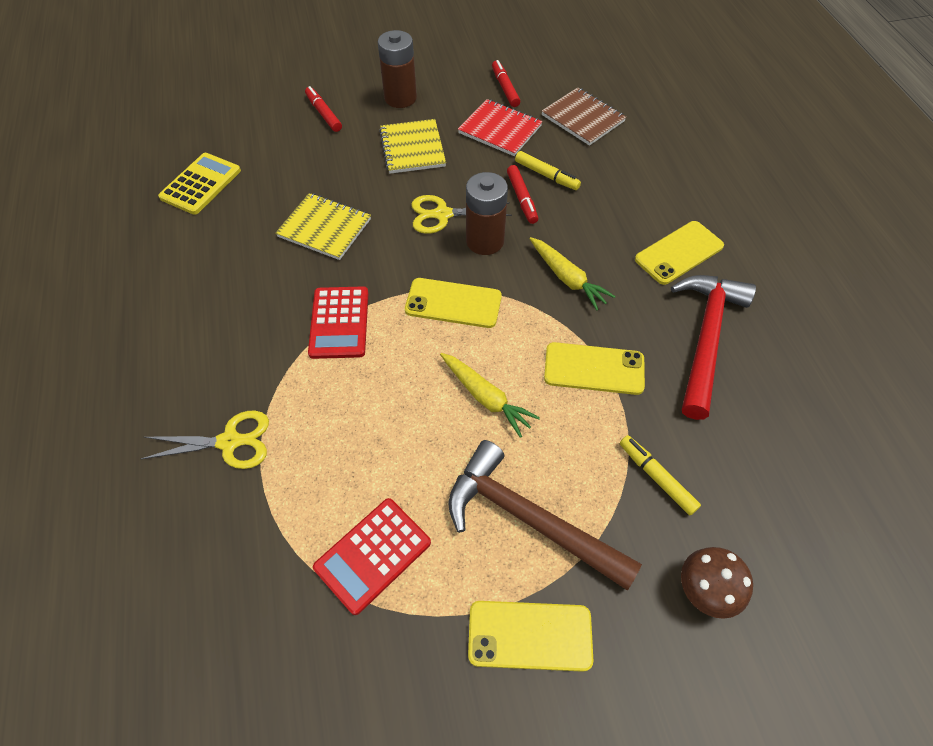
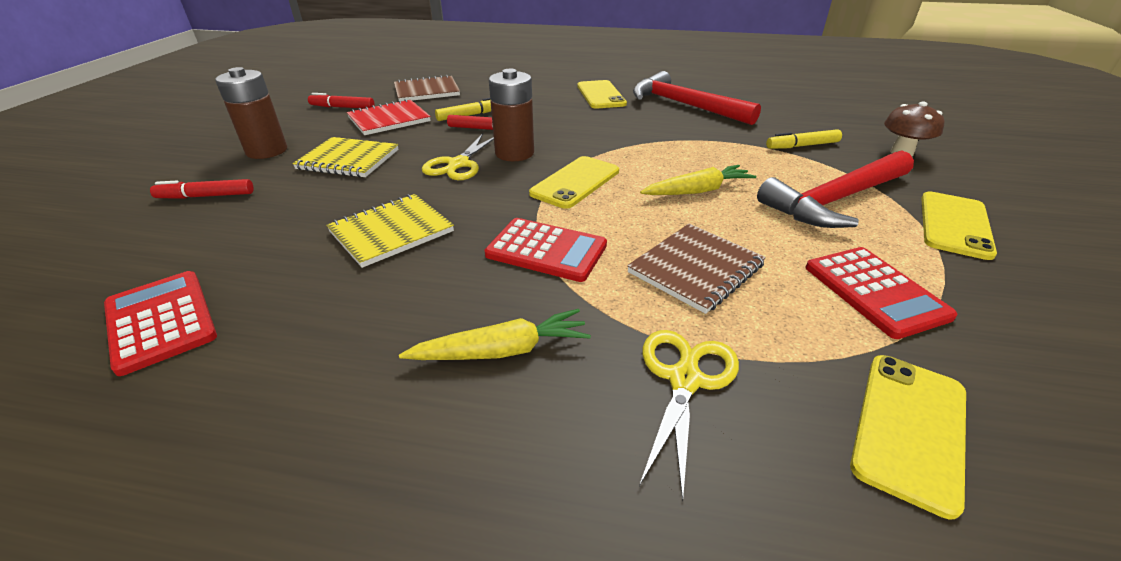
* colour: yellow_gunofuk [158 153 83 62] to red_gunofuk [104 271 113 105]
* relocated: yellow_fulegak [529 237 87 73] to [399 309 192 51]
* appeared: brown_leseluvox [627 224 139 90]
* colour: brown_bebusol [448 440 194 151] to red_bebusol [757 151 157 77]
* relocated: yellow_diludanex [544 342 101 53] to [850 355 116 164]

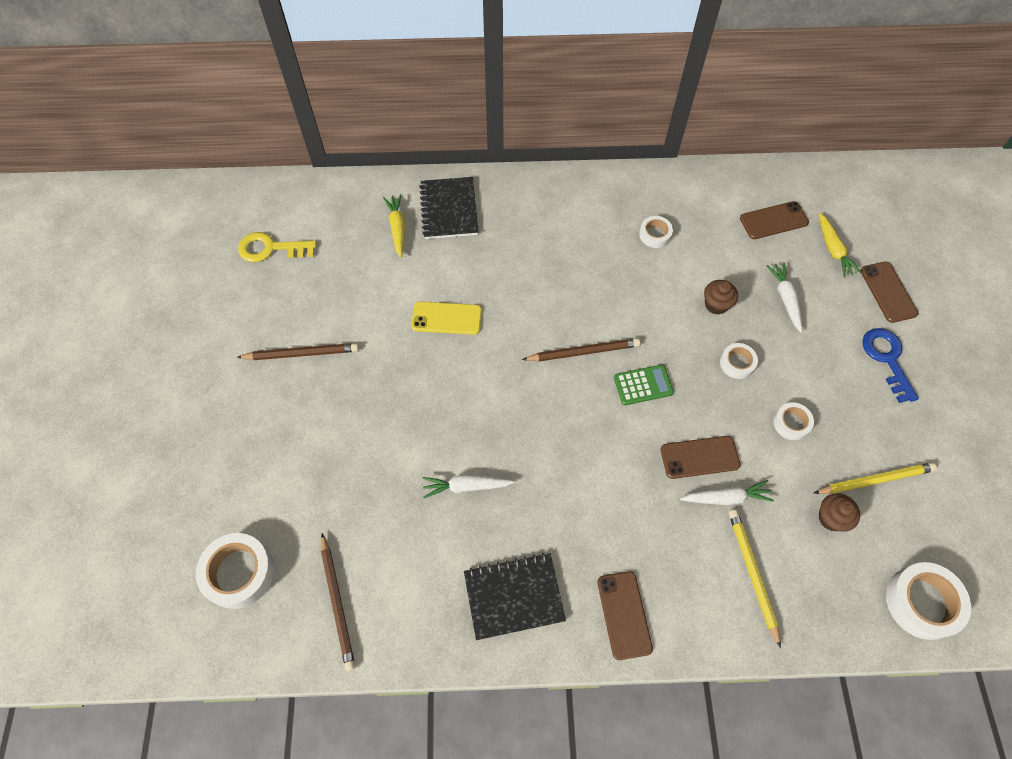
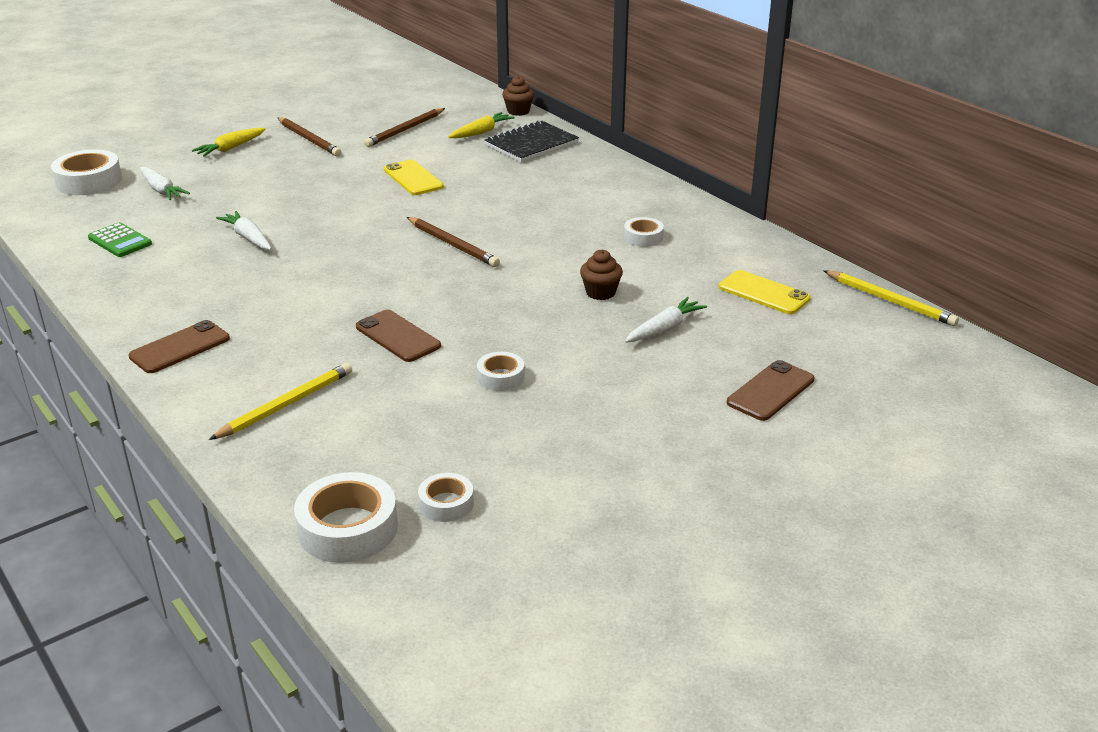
* relocated: green_gunofuk [614 365 60 40] to [88 222 64 35]
* relocated: white_fulegak [680 480 94 25] to [140 167 50 33]
* relocated: yellow_fulegak [819 213 43 65] to [192 128 74 29]
* relocated: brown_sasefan [321 533 34 138] to [364 108 81 39]
* relocated: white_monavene [720 343 38 36] to [418 473 56 49]
* relocated: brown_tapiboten [818 493 42 39] to [502 76 32 40]
* colour: brown_diludanex [740 201 69 38] to yellow_diludanex [719 270 91 44]
* relocated: yellow_sasefan [814 462 123 32] to [823 270 136 56]
* missing: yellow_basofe [238 232 78 30]
* missing: black_leseluvox [464 553 102 87]
* missing: blue_basofe [862 328 57 75]

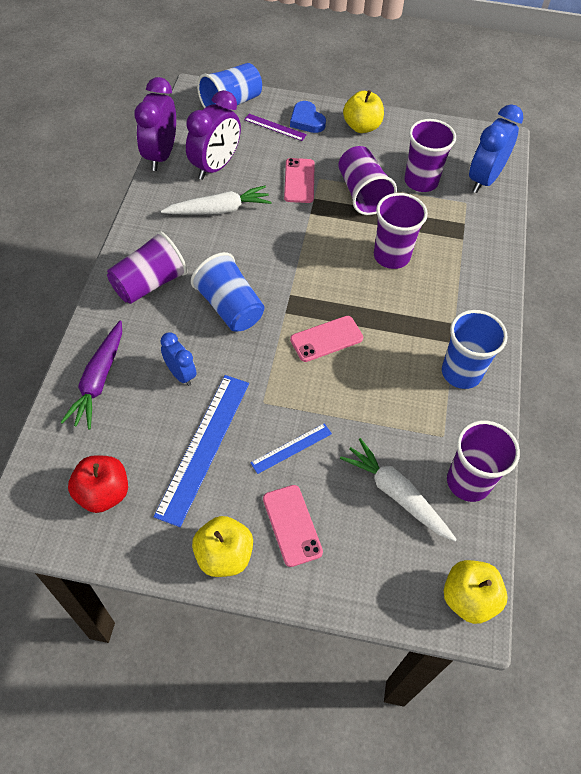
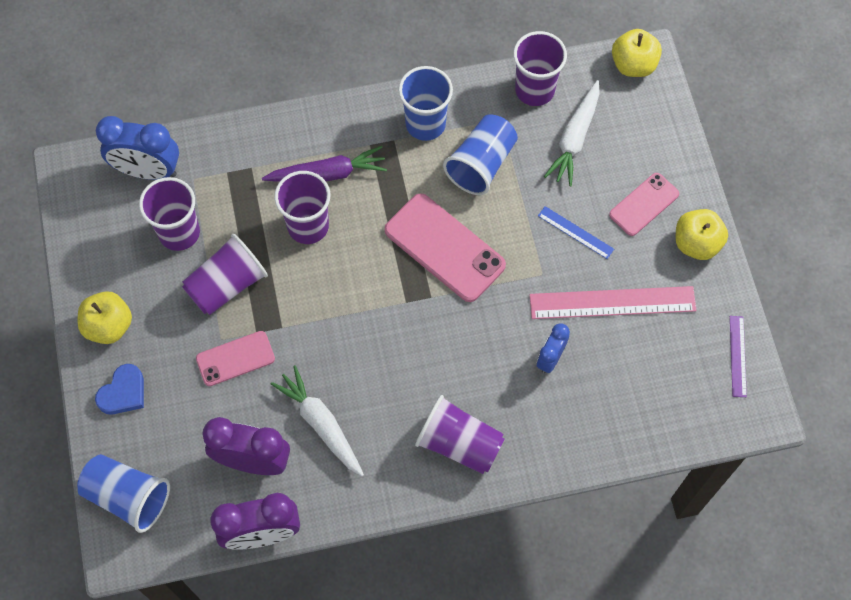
* relocated: purple_fulegak [60 321 62 108] to [262 146 125 36]
* size: pink_diludanex [290 316 73 46] = [384 193 122 109] x1.68
* relocated: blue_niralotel [191 252 73 80] to [443 114 75 81]
* colour: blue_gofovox [154 375 95 152] to pink_gofovox [530 286 167 33]
* relocated: purple_gofovox [244 114 63 27] to [730 316 17 81]
* missing: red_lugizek [68 455 60 58]

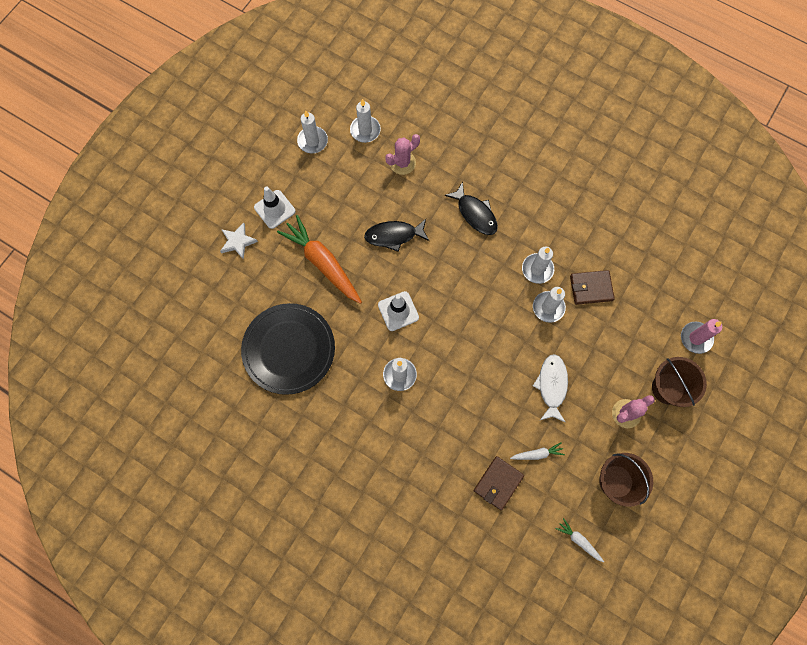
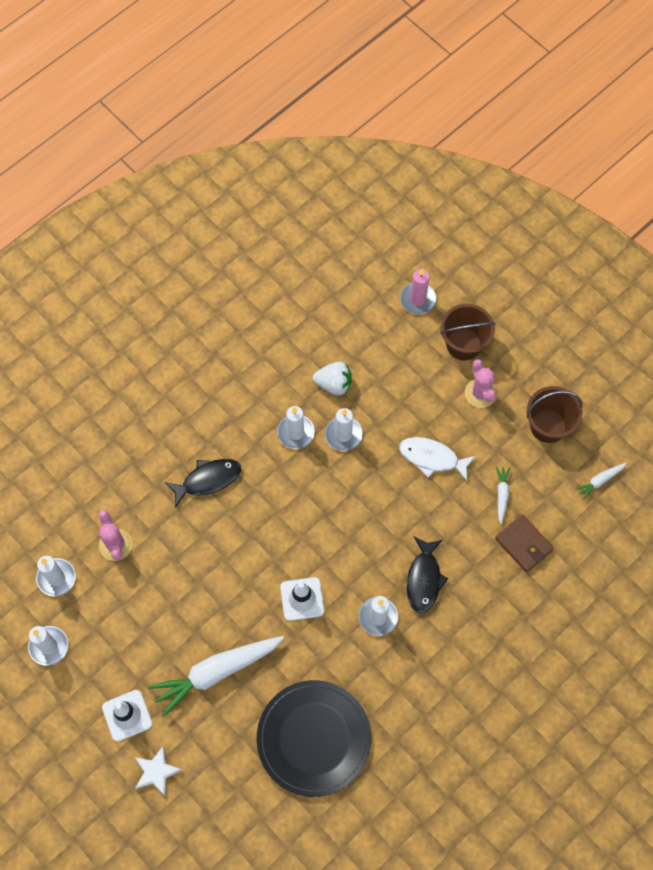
* colour: orange_fulegak [277 215 85 89] to white_fulegak [148 636 136 81]
* exchanged: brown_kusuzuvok [570 270 45 35] to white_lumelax [313 362 39 33]
* relocated: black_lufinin [364 219 65 33] to [407 536 41 78]

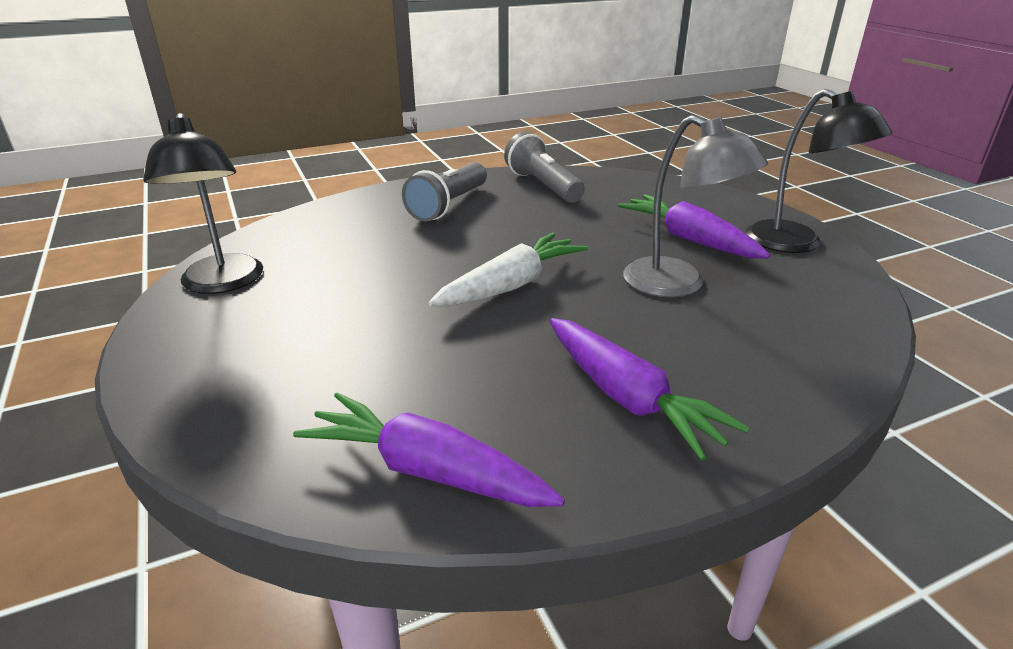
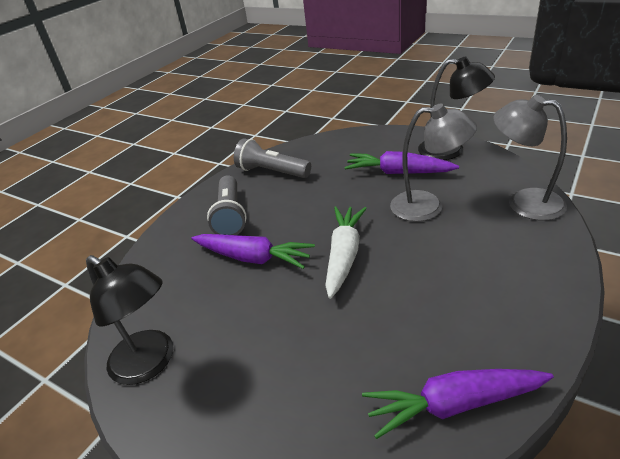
* relocated: purple_fulegak [550 318 200 143] to [192 234 123 35]
* appeared: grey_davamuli [493 95 74 126]

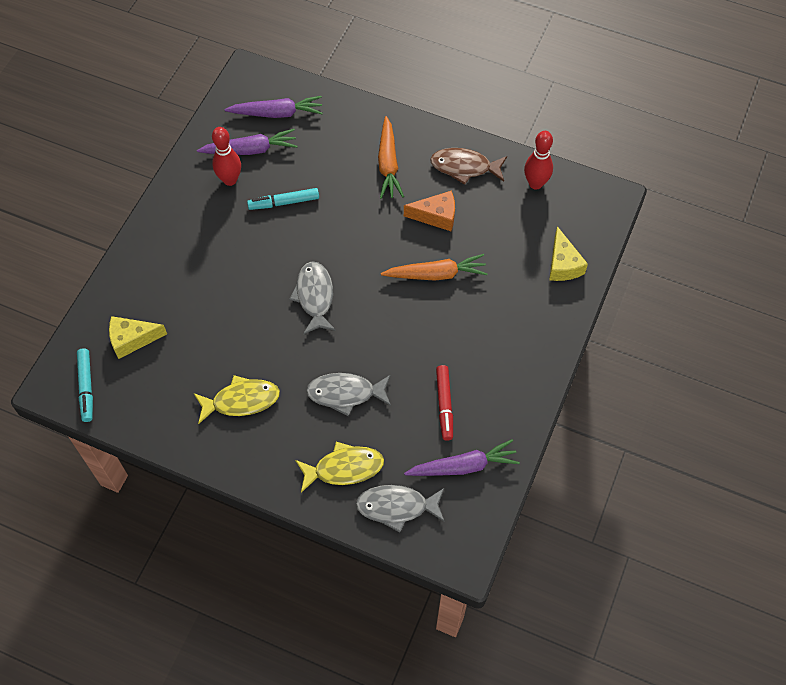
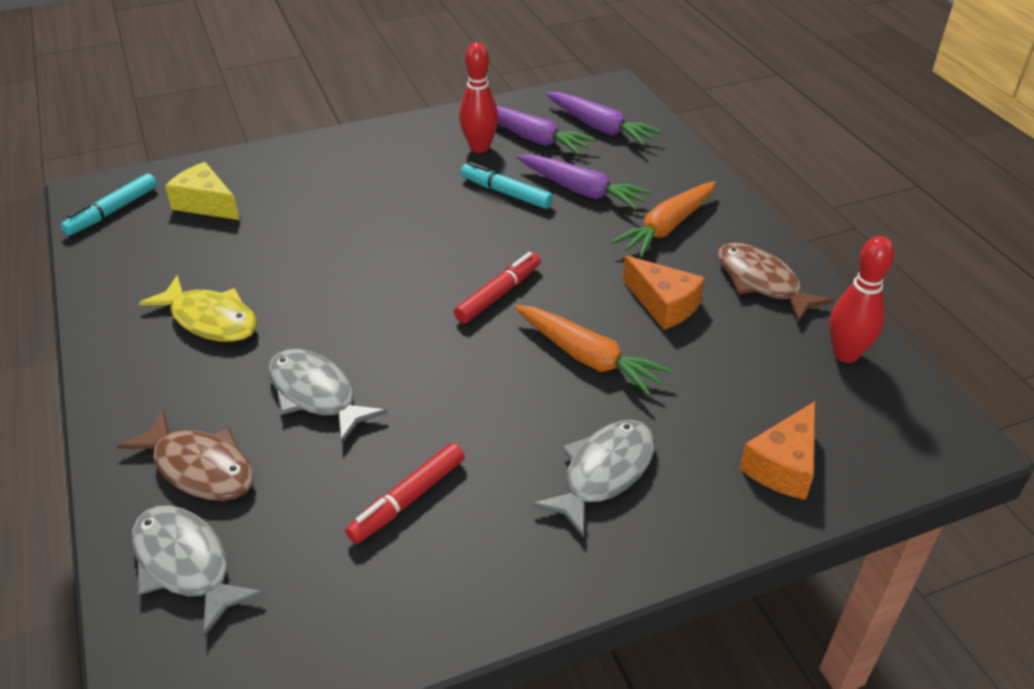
* colour: yellow_lufinin [295 442 89 51] to brown_lufinin [117 410 137 91]
* appeared: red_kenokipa [454 252 87 71]
* relocated: purple_fulegak [404 439 116 37] to [517 154 135 56]
* relocated: grey_lufinin [289 261 47 74] to [532 420 123 118]
* colour: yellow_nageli [549 226 39 55] to orange_nageli [739 401 76 99]

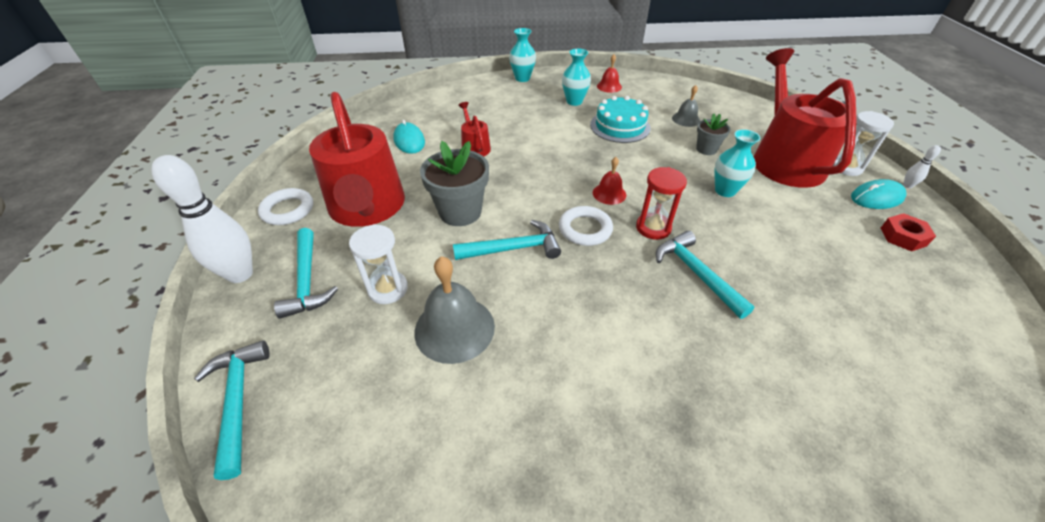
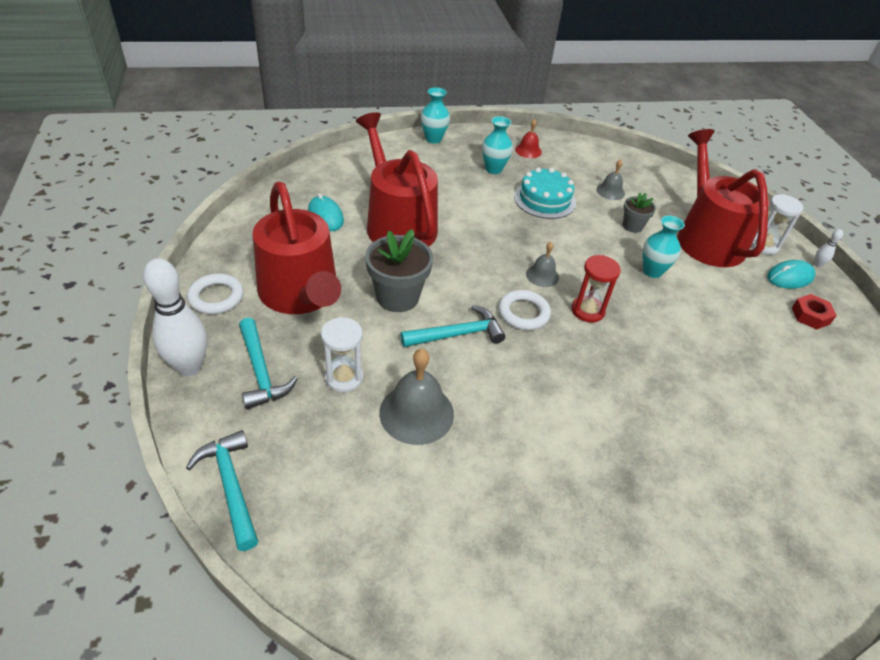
* size: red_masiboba [458 102 33 54] = [356 112 82 135] x2.30
* colour: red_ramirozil [593 157 33 48] to grey_ramirozil [526 242 33 45]
* missing: turquoise_bebusol [656 231 99 88]

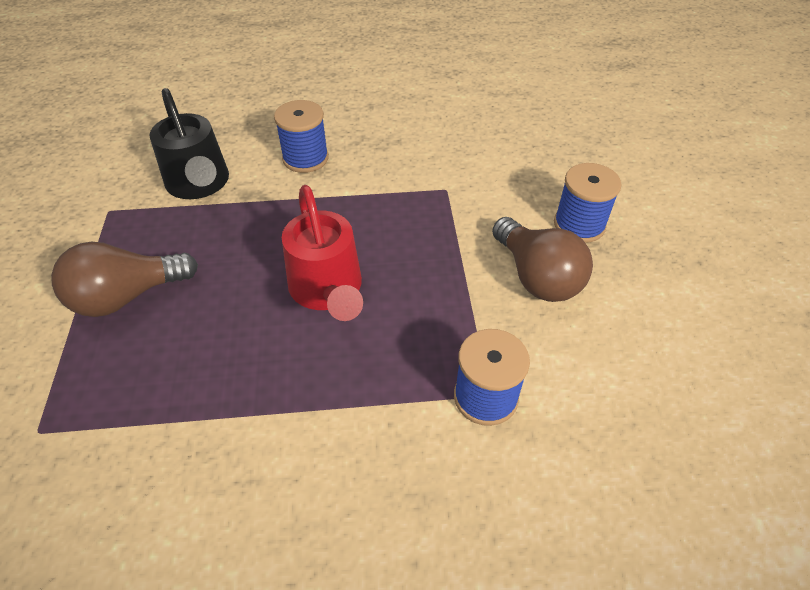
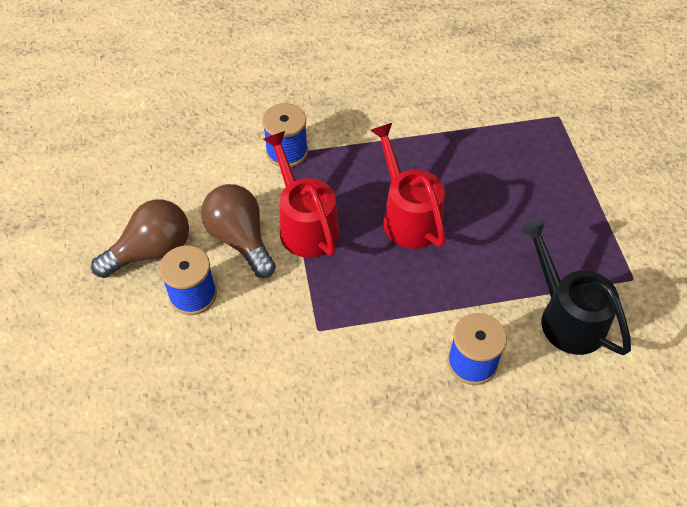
* relocated: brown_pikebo [51 242 147 75] to [91 199 98 79]
* appeared: red_masiboba [263 131 77 127]

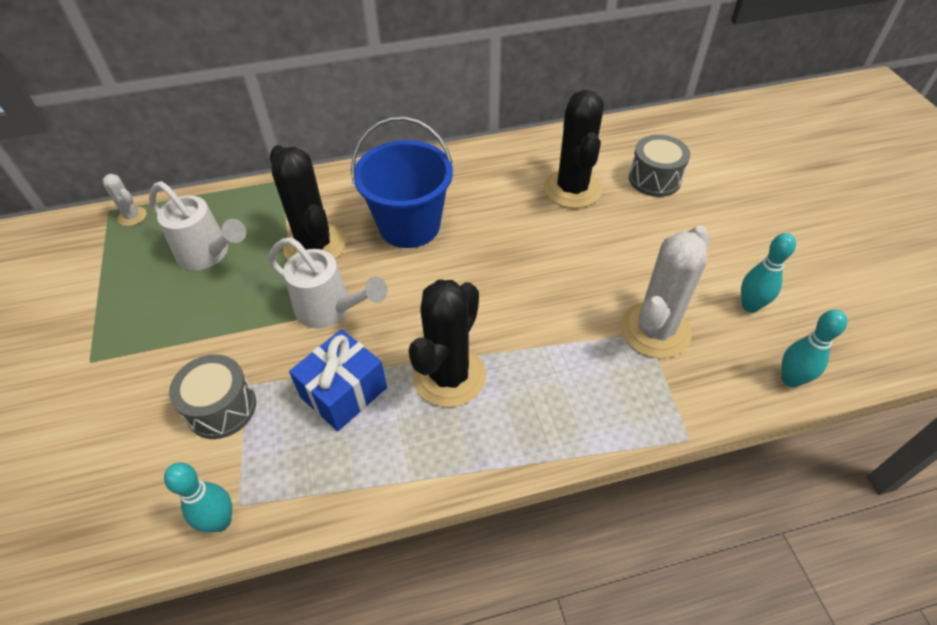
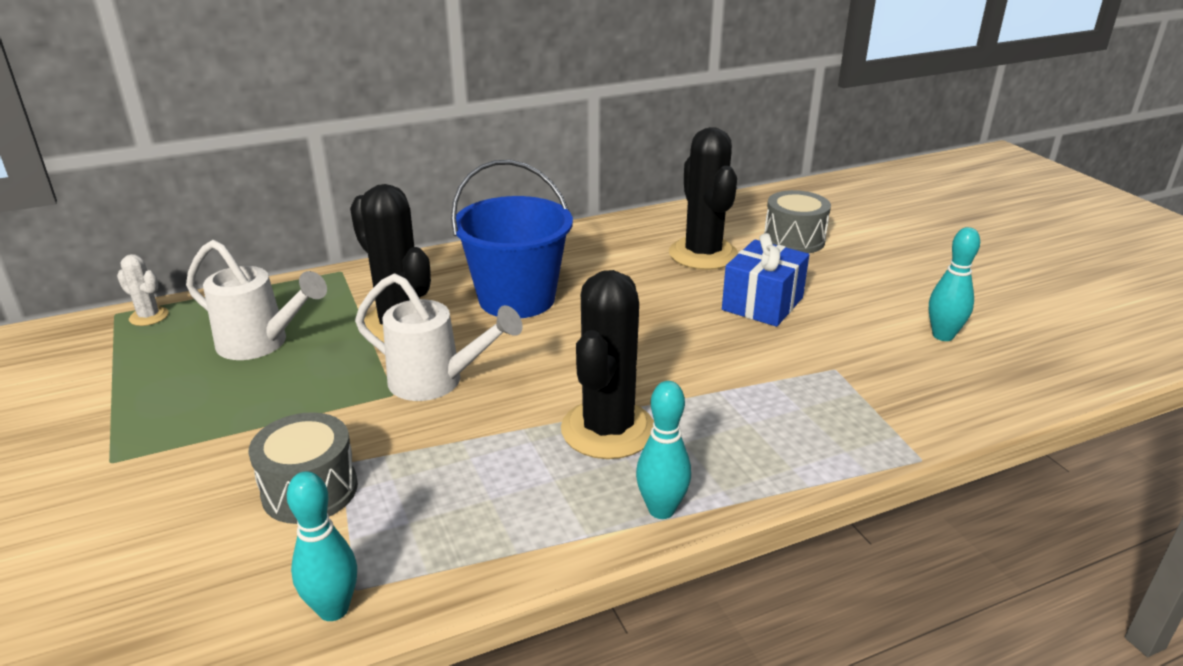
* relocated: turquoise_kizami [781 309 66 79] to [636 381 55 138]
* relocated: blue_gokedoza [289 329 98 102] to [722 233 87 94]
* missing: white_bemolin [620 226 90 132]

